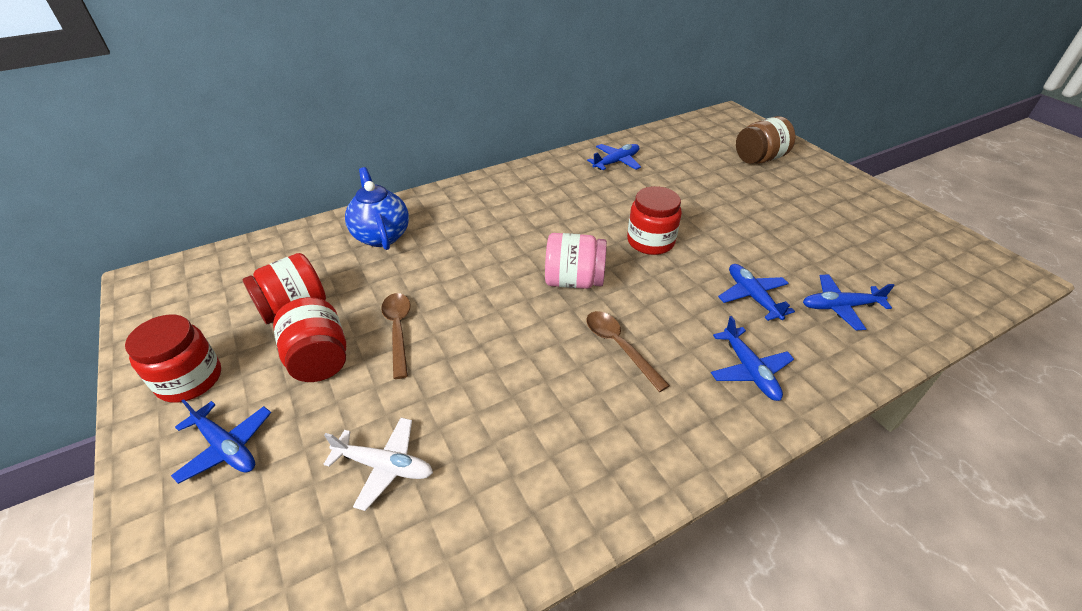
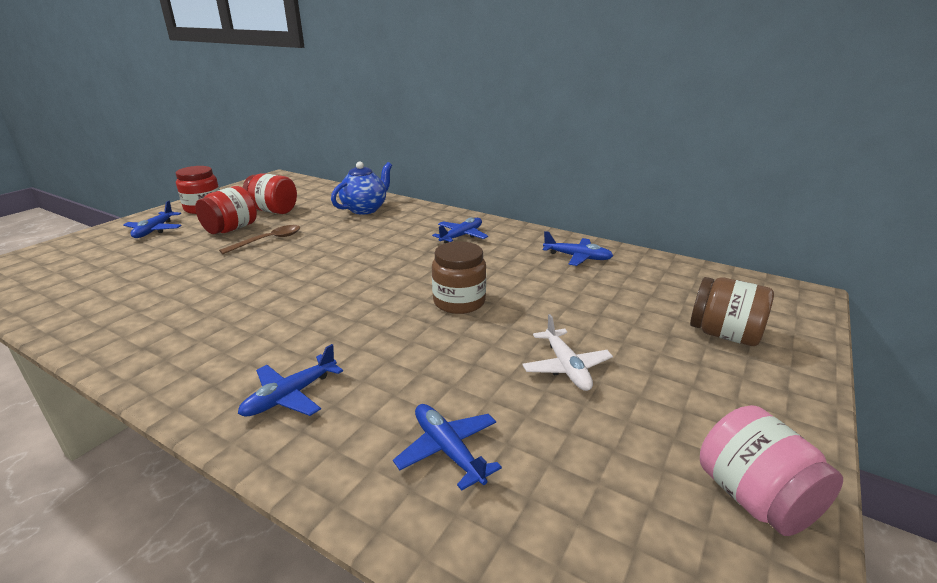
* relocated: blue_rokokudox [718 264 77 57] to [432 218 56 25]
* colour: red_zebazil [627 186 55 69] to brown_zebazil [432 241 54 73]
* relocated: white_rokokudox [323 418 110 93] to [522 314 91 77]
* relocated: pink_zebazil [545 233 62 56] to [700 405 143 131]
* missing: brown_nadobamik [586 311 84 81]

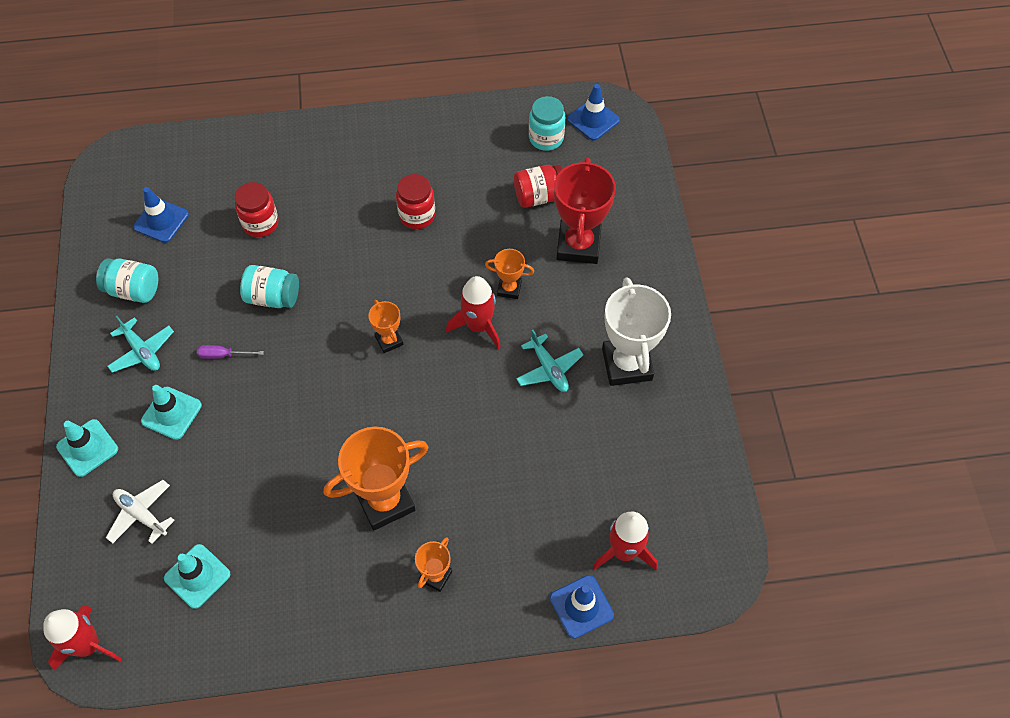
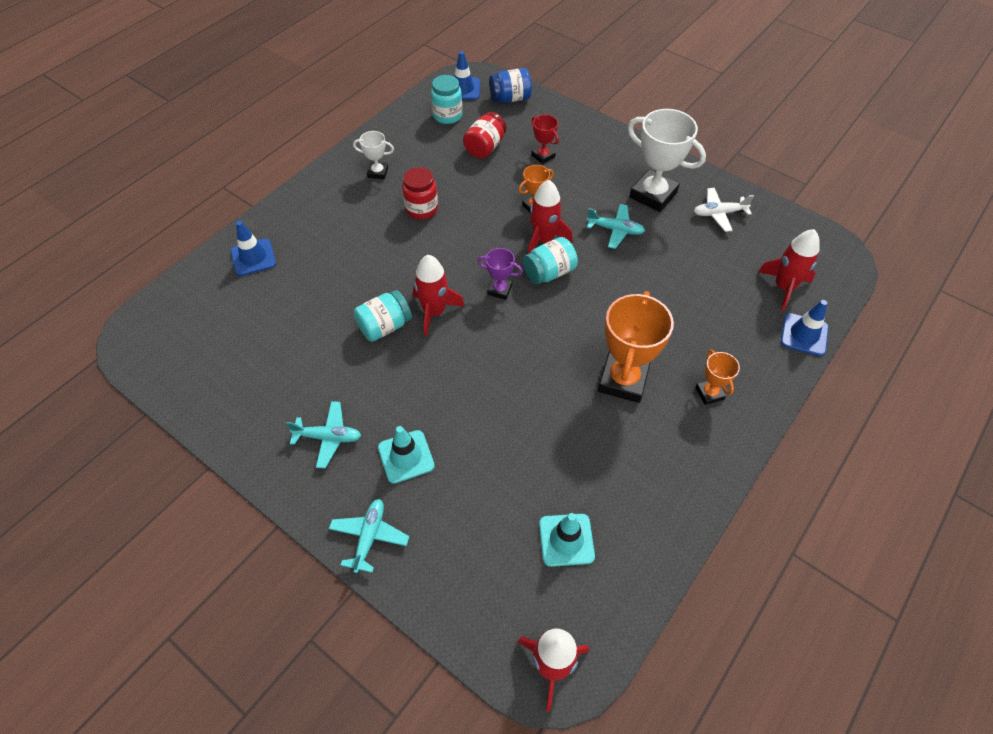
* relocated: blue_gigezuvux [133 187 56 56] to [231 221 45 55]
* exchanged: turquoise_gigezuvux [56 419 62 58] to turquoise_rokokudox [329 499 80 74]
* appeared: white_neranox [353 131 41 48]
* appeared: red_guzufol [413 255 52 82]
* colour: orange_neranox [368 300 35 53] to purple_neranox [478 248 45 52]
* appeared: blue_zebazil [489 68 43 35]
* relocated: turquoise_zebazil [96 258 62 45] to [523 237 55 47]
* size: red_neranox [554 158 62 106] = [531 115 28 49] x0.51
* relocated: white_rokokudox [106 480 69 64] to [694 188 60 44]
* missing: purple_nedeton [197 345 67 14]
* missing: red_zebazil [235 182 44 55]

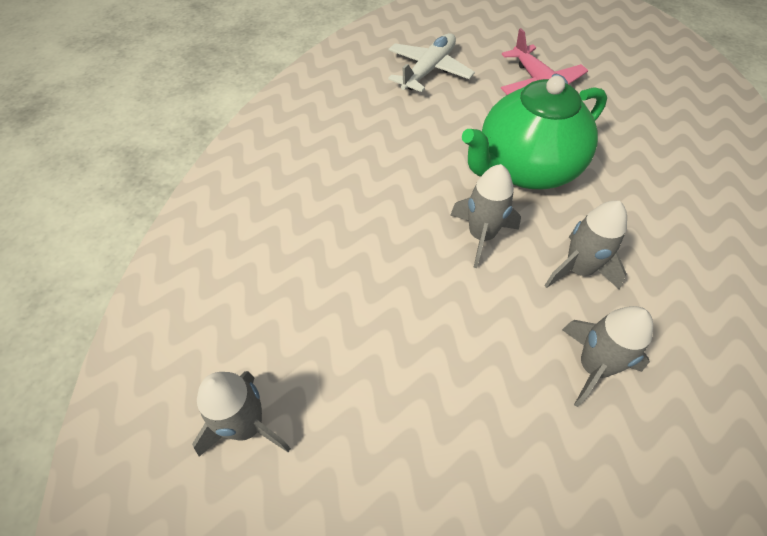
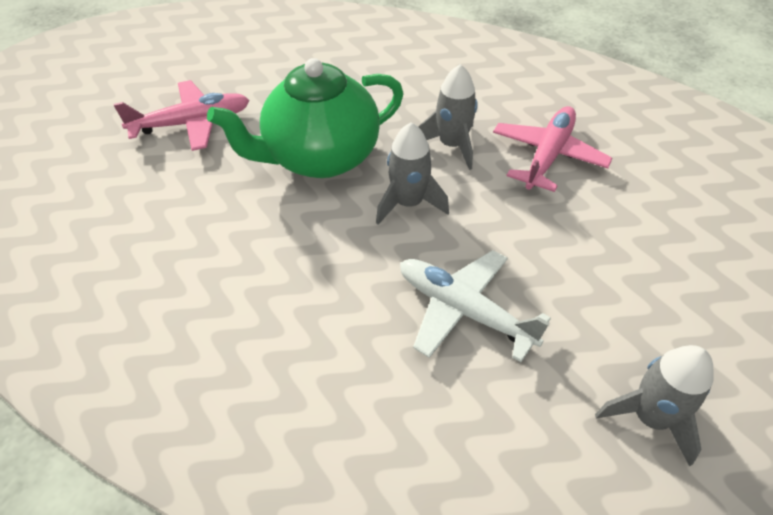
* spun: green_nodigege [462 76 145 113] = [207 58 197 120] 90 degrees clockwise
* relocated: white_rokokudox [388 33 87 59] to [400 250 151 112]
* exchanged: grey_guzufol [562 306 91 101] to pink_rokokudox [493 106 120 86]

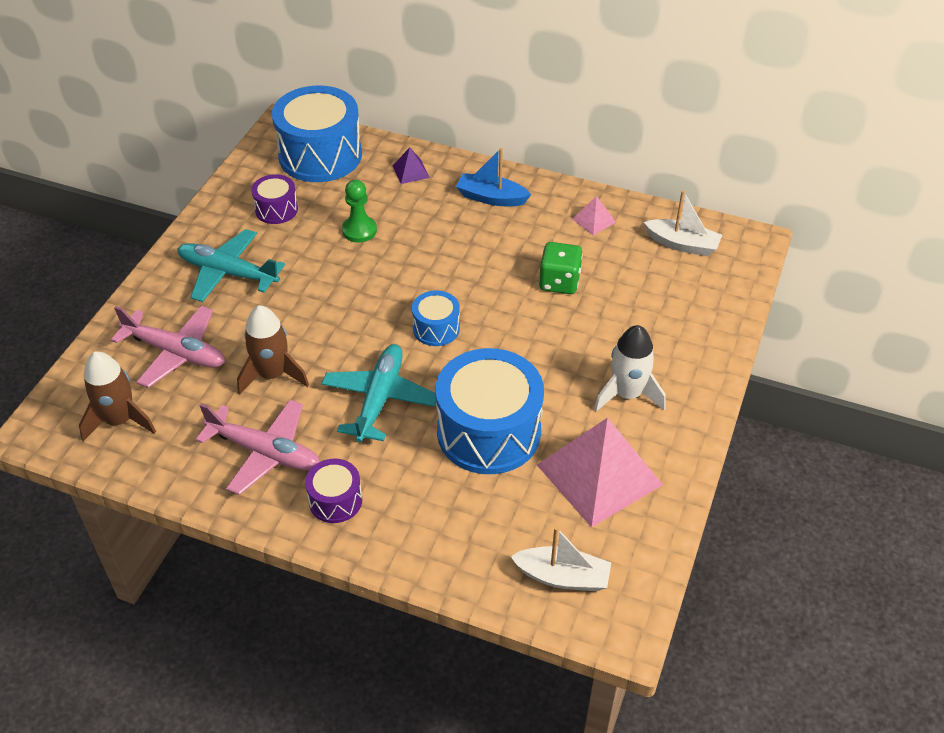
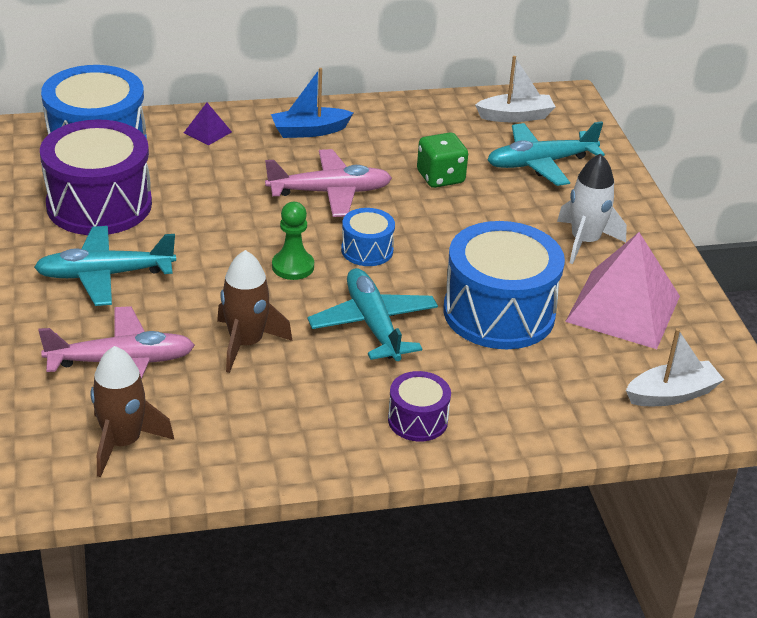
* size: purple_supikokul [251 174 47 50] = [40 120 112 115] x2.05
* relocated: pink_rokokudox [196 400 124 95] to [265 149 127 68]
* relocated: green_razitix [342 180 35 63] to [272 202 42 78]
* appeared: turquoise_rokokudox [487 121 118 65]
* missing: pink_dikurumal [572 196 44 39]

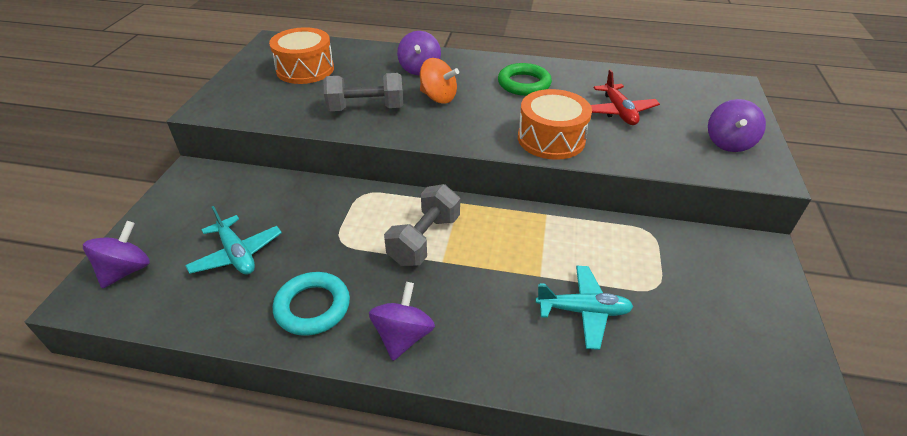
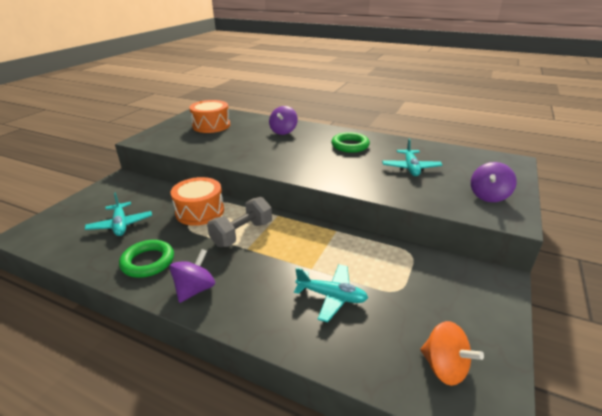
* colour: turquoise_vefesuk [273 272 77 64] to green_vefesuk [119 240 55 38]
* relocated: orange_supikokul [518 89 74 71] to [171 177 53 49]
* colour: red_rokokudox [591 69 69 56] to turquoise_rokokudox [382 139 61 37]
* relocated: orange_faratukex [420 58 39 46] to [420 321 64 65]
* missing: purple_faratukex [83 221 67 67]
* missing: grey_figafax [323 73 80 38]

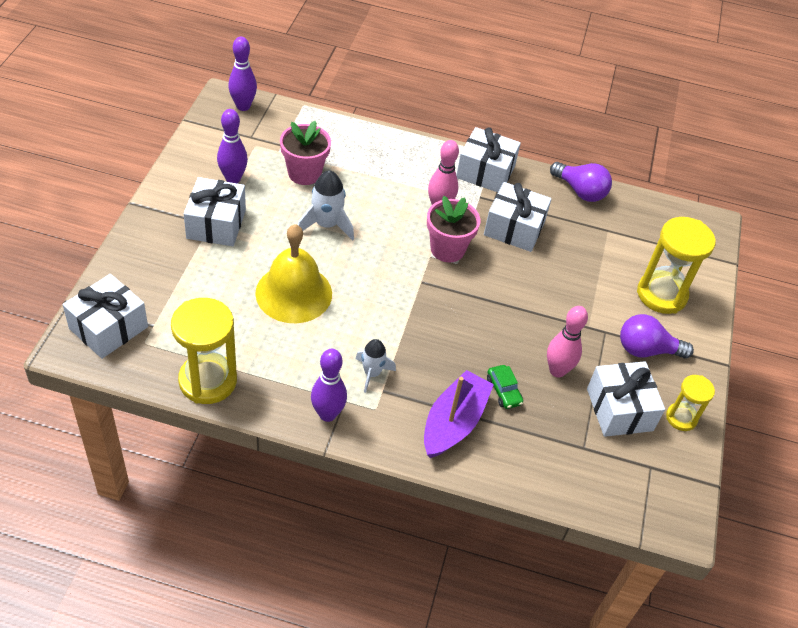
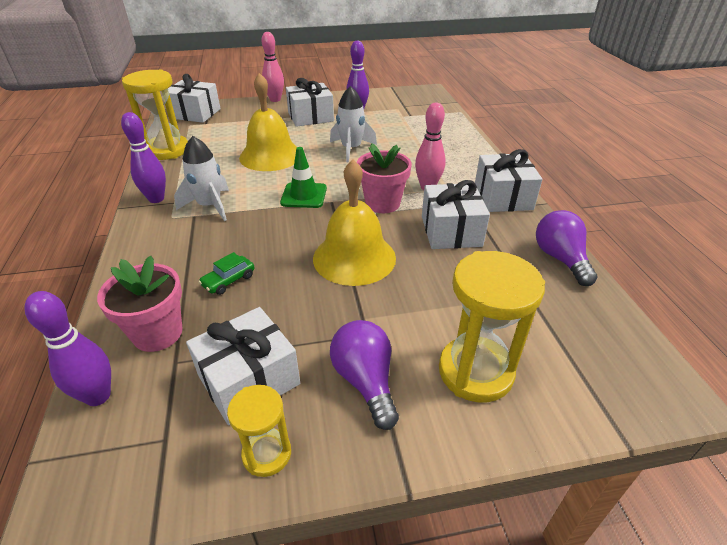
* relocated: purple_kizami [228 37 29 74] to [24 291 87 115]
* relocated: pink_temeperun [280 121 51 64] to [97 255 85 97]
* size: white_guzufol [355 339 41 54] = [174 136 55 85] x1.50
* relocated: pink_kizami [547 306 41 71] to [261 32 23 70]
* appeared: green_gigezuvux [280 147 47 61]
* appeared: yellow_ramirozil [313 159 83 127]
* spun: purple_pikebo [550 162 62 40] = [536 210 62 76] 150 degrees clockwise
* missing: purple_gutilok [424 370 70 88]

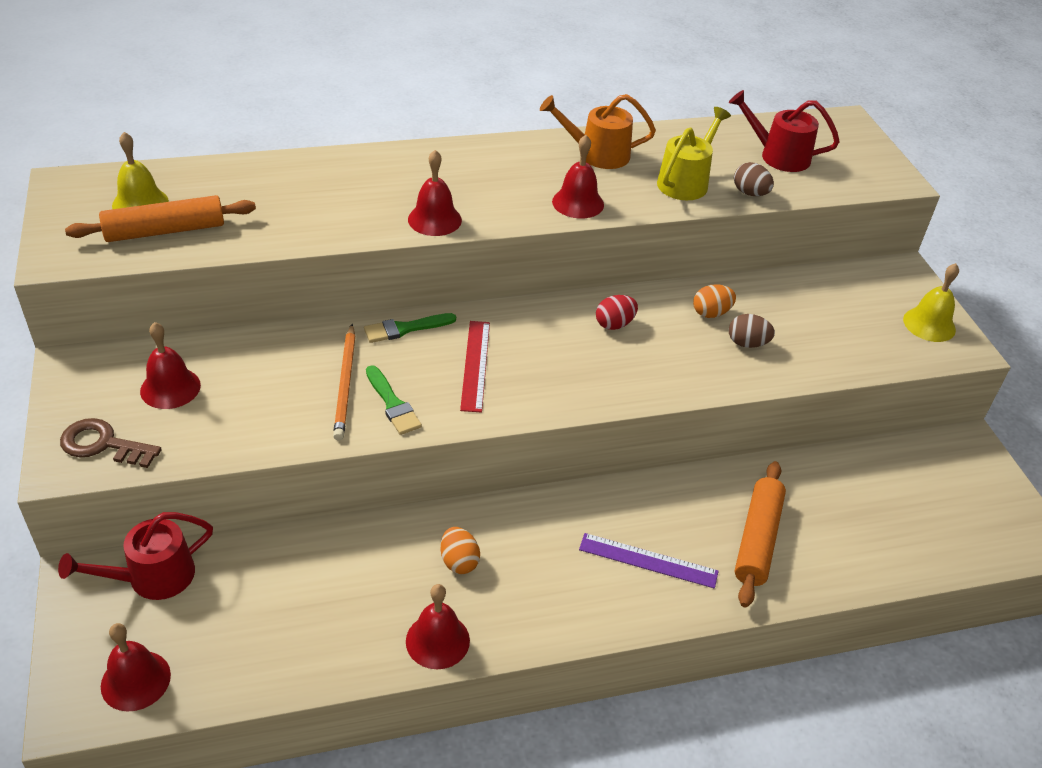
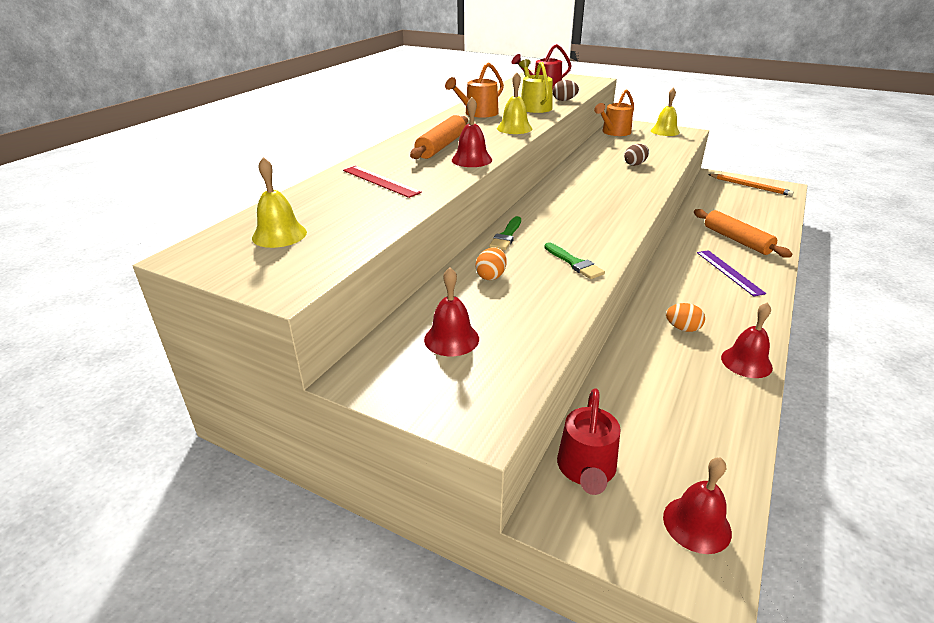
* relocated: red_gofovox [460 321 30 92] to [343 166 79 32]
* relocated: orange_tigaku [65 195 191 47] to [410 115 58 44]
* relocated: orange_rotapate [693 284 43 34] to [475 247 32 33]
* colour: red_ramirozil [552 135 52 84] to yellow_ramirozil [497 72 35 62]
* spun: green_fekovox [366 365 56 70] = [544 242 61 37] 45 degrees clockwise
* appeared: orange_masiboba [594 89 40 47]
* spun: purple_gofovox [579 533 140 56] = [697 250 69 47] 75 degrees counterclockwise
* relocated: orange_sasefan [333 324 22 116] to [708 174 86 22]
* missing: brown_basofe [60 418 102 50]
* missing: red_rotapate [596 295 42 35]

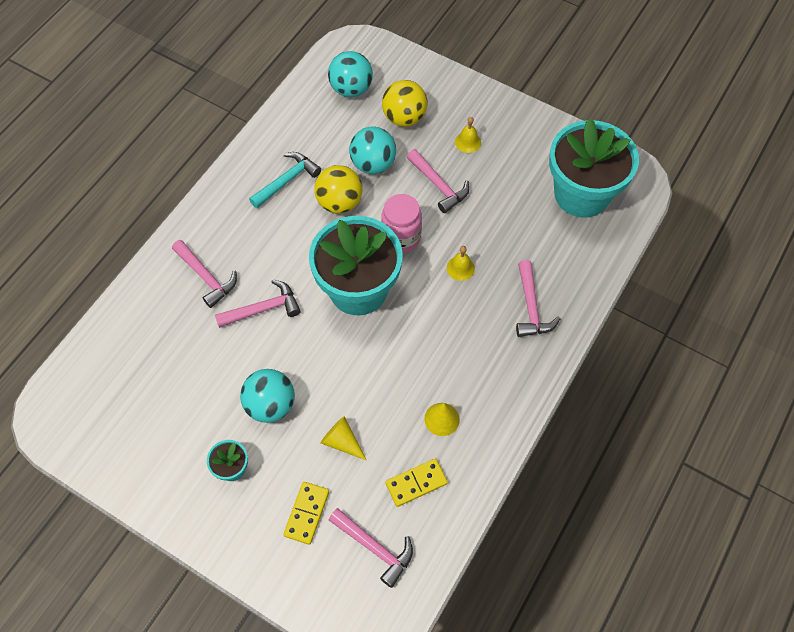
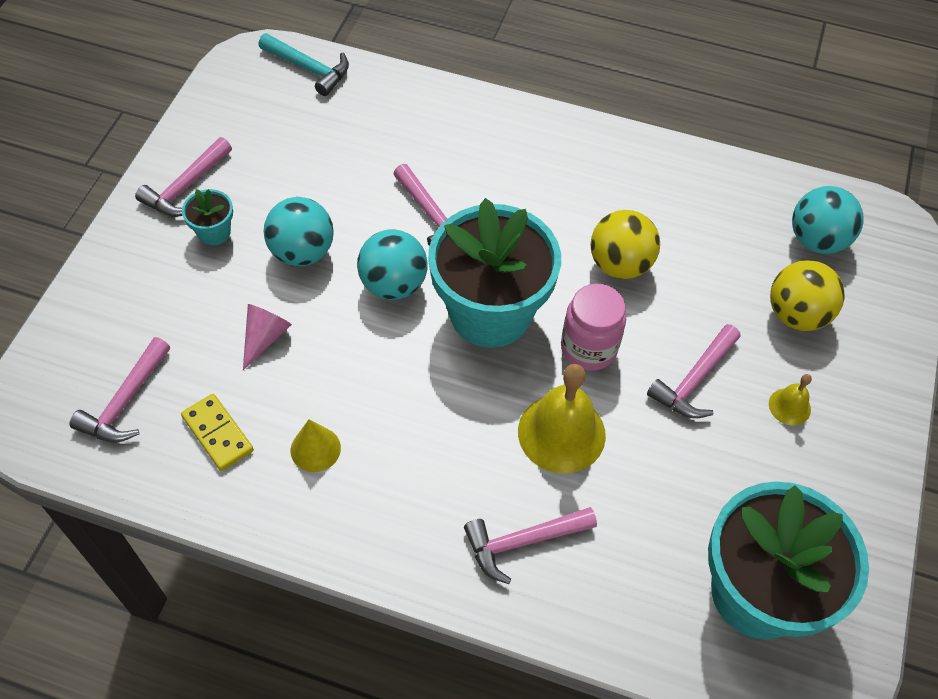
* relocated: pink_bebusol [172 240 65 68] to [135 137 97 80]
* colour: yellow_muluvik [320 416 47 45] to pink_muluvik [243 304 49 66]
* relocated: turquoise_bebusol [249 152 72 56] to [258 33 91 63]
* relocated: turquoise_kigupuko [349 126 47 48] to [357 229 71 71]
* size: yellow_ramirozil [447 246 28 35] = [518 364 88 110] x2.05
* missing: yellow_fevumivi [283 482 46 63]

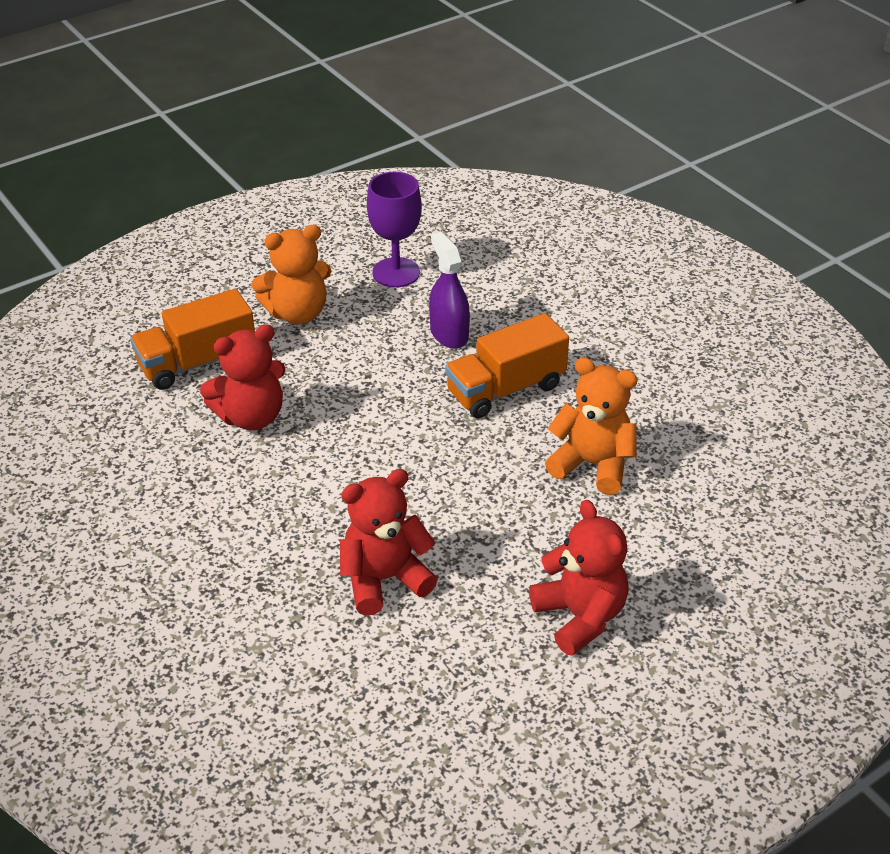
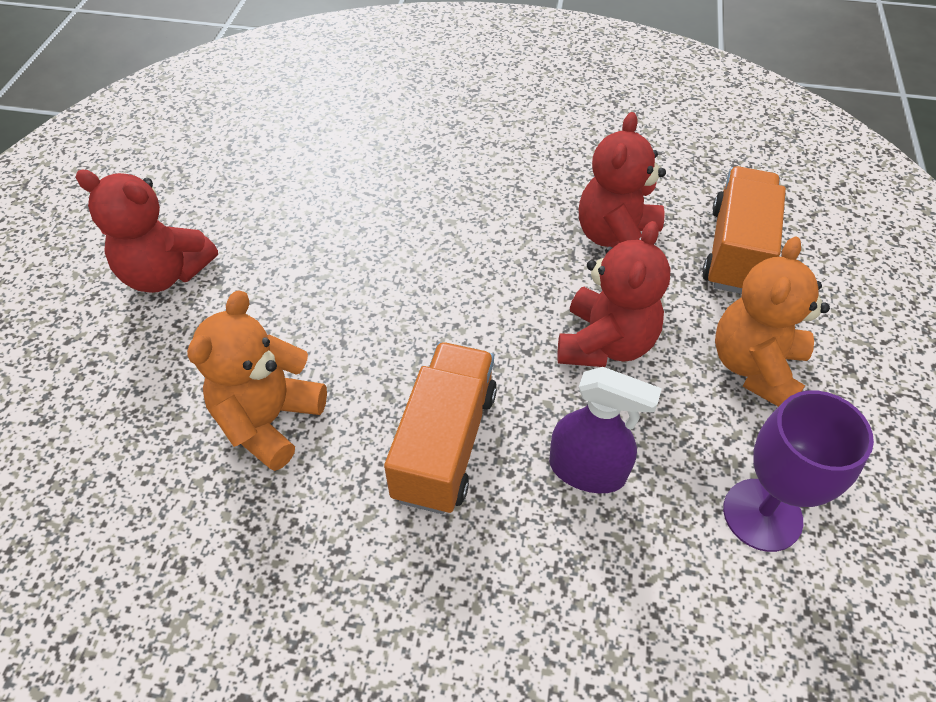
* spun: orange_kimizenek [545 357 93 138] = [187 290 140 181] 135 degrees clockwise
* relocated: red_kimizenek [340 469 98 147] to [557 221 114 146]

